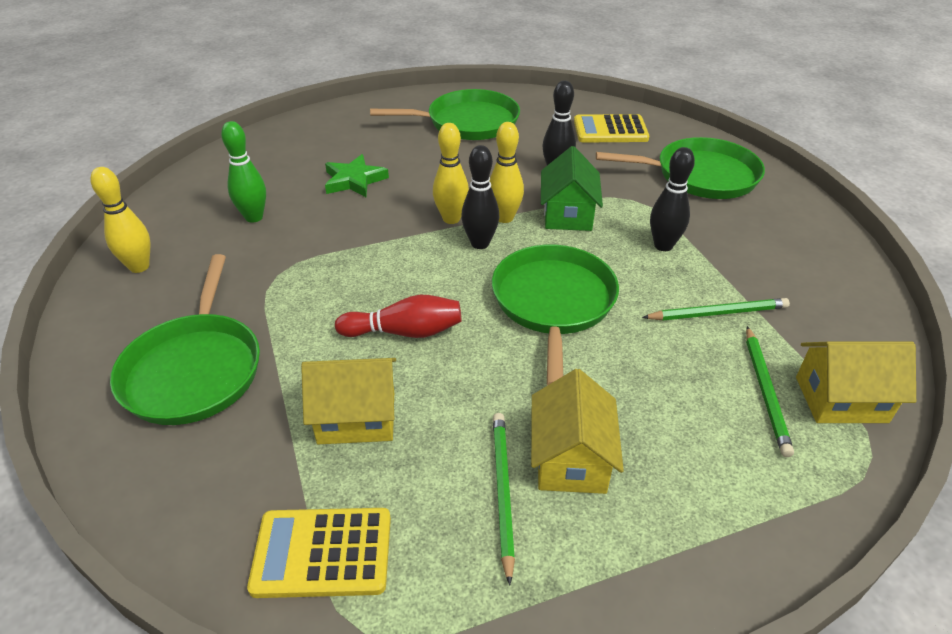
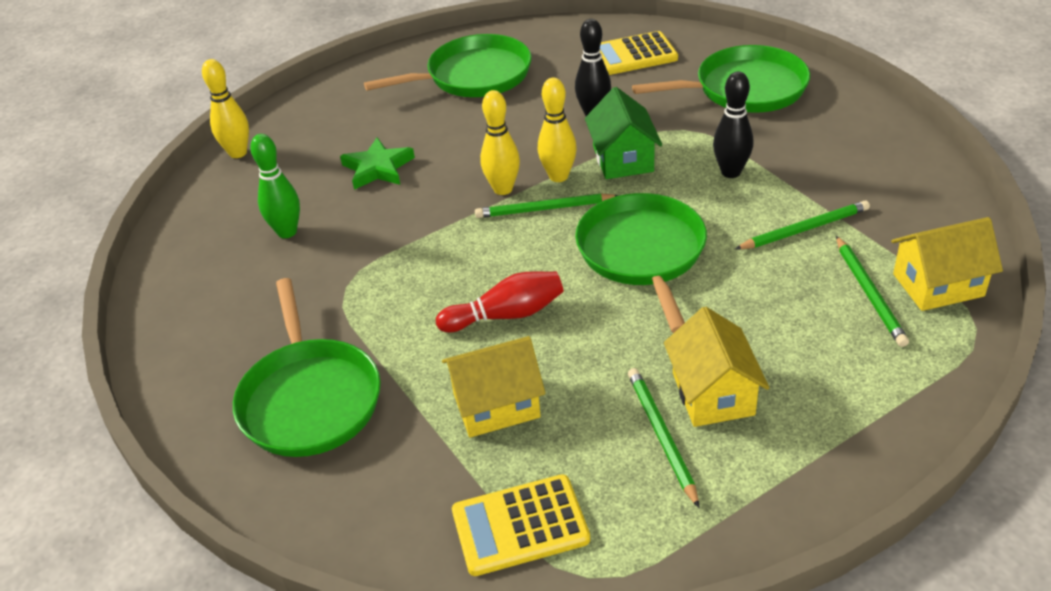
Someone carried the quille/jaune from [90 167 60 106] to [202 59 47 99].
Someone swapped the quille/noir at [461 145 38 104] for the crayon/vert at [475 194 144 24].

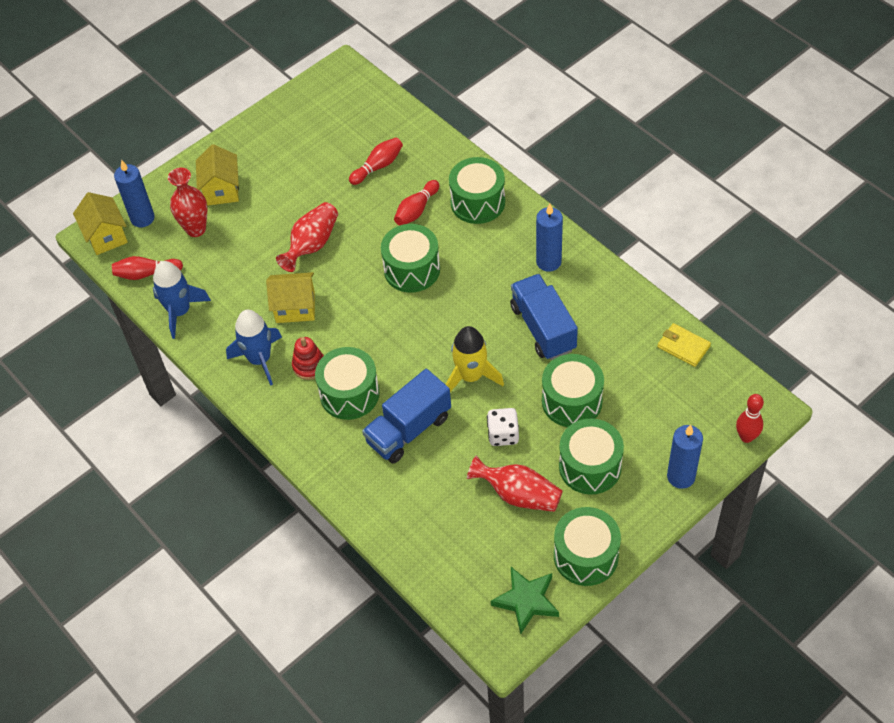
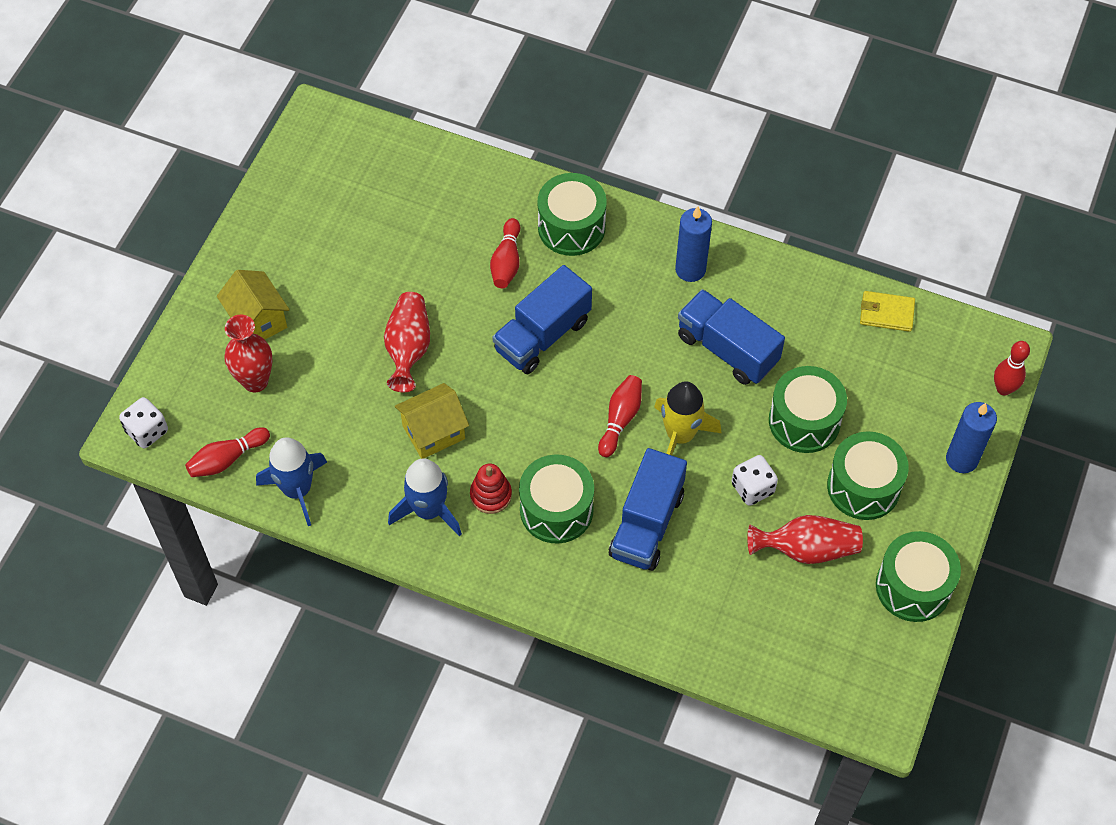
Someone took away the bougie/bleu at [114 160 41 67].
Someone took away the étoile/vert at [491 567 68 67].
Someone carried the quille/rouge from [349 137 54 48] to [598 375 44 82].
Someone swapped the maison/jaune at [73 192 55 63] for the dé/blanc at [119 397 49 51].
Someone swapped the tambour/vert at [381 224 59 69] for the camion/bleu at [492 265 100 109].

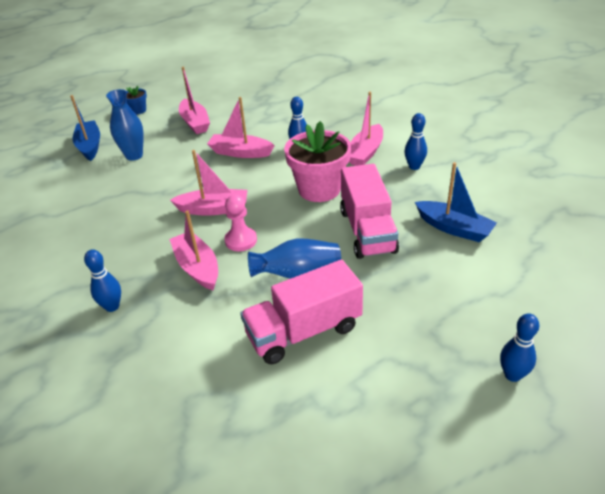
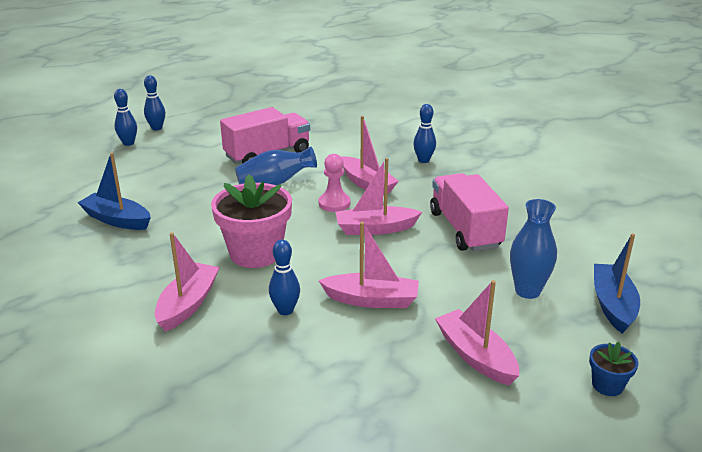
Someone carried the camion/rose from [340 164 59 95] to [430 173 79 79].
Someone carried the quille/bleu from [404 113 23 57] to [144 75 21 55].
Someone rotated the bateau/bleu at [70 95 30 66] by 150 degrees counterclockwise.

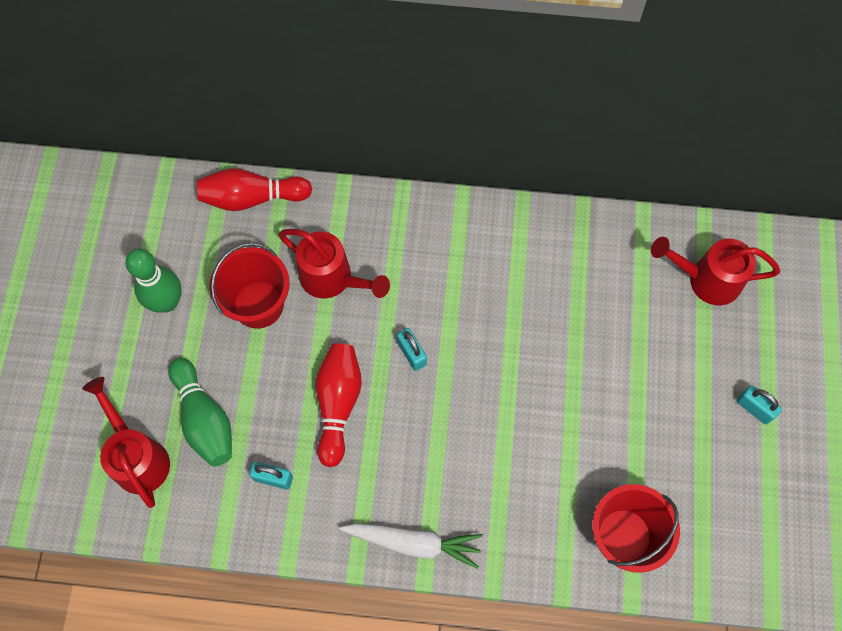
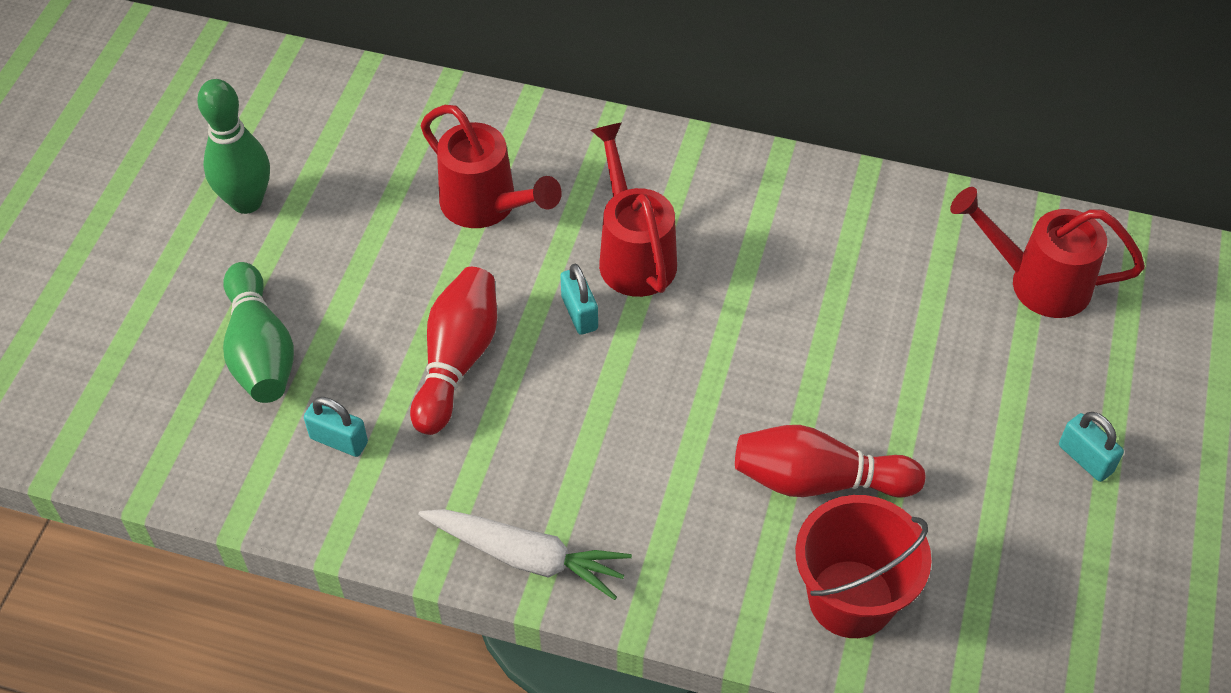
Someone took away the seau/rouge at [209 243 81 86].
Someone carried the arrosoir/rouge from [82 377 88 131] to [591 122 86 175].
Someone carried the quille/rouge from [197 168 115 43] to [735 425 190 72].

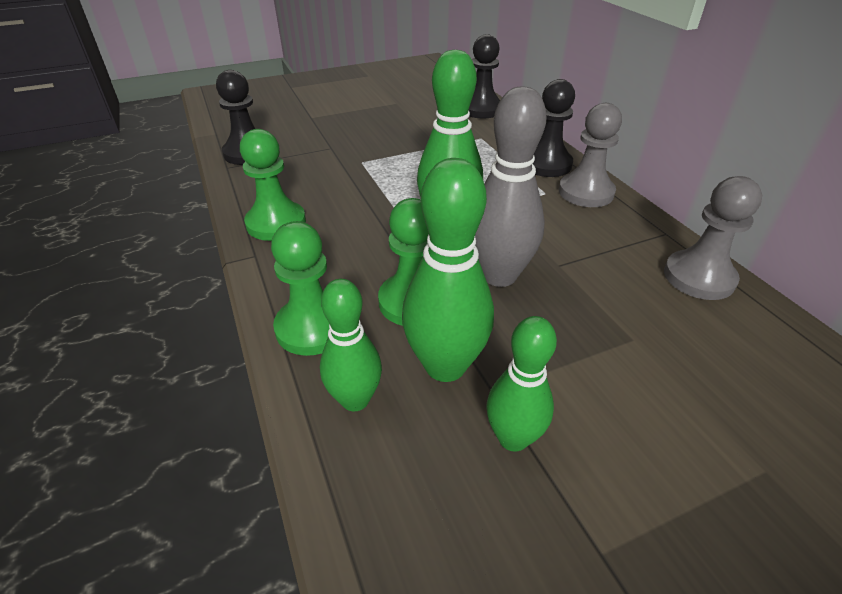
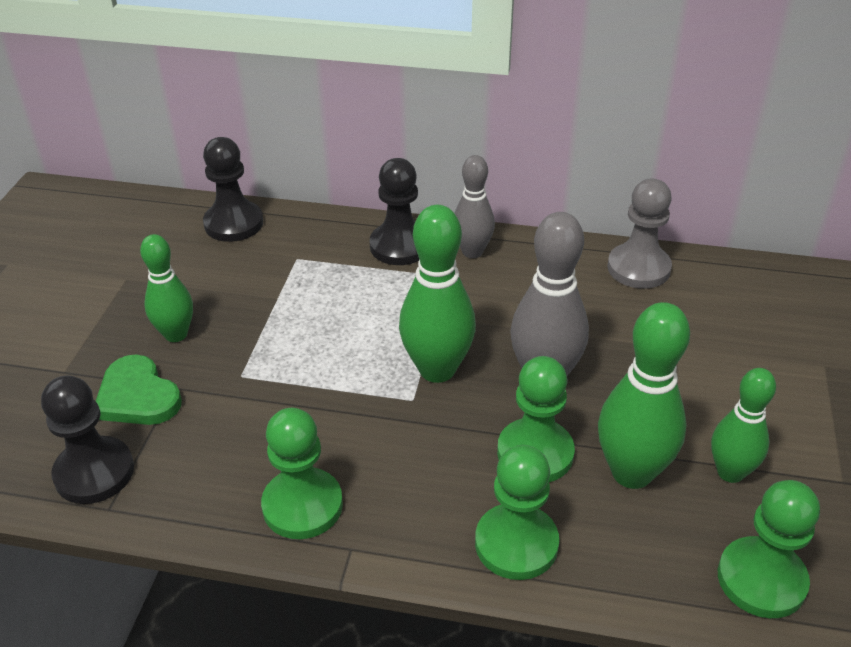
Someone put down the cœur/vert at [96 355 86 70].
Someone put down the pion/vert at [718 480 102 138].
Someone carried the quille/vert from [320 279 62 132] to [140 234 53 108].
Someone swapped the pion/gris at [559 103 63 104] for the quille/gris at [454 155 41 103].

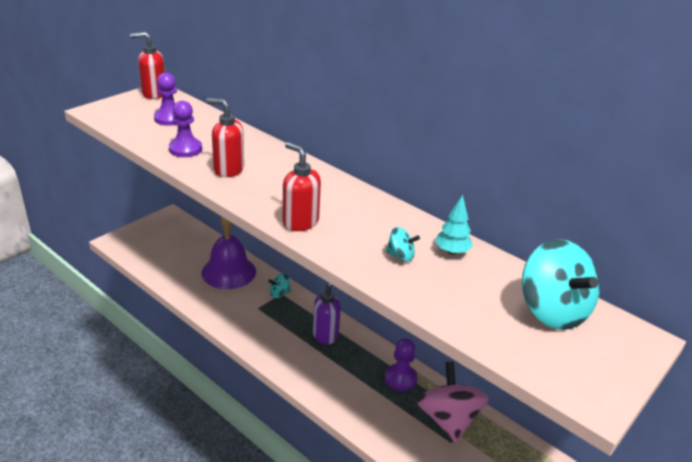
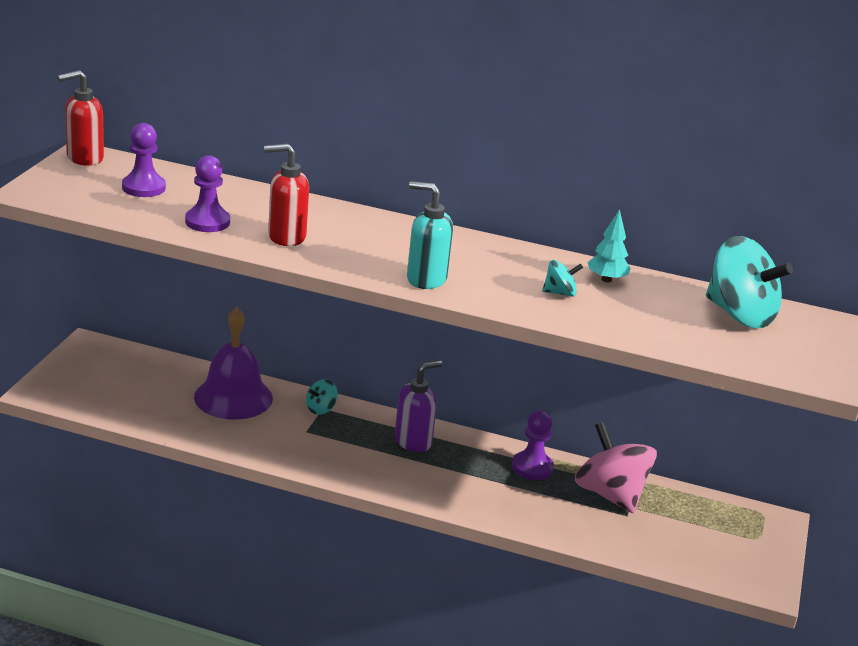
Someone repainted the distributeur de savon/rouge at [282 142 39 89], which became the distributeur de savon/turquoise at [407 181 46 108].

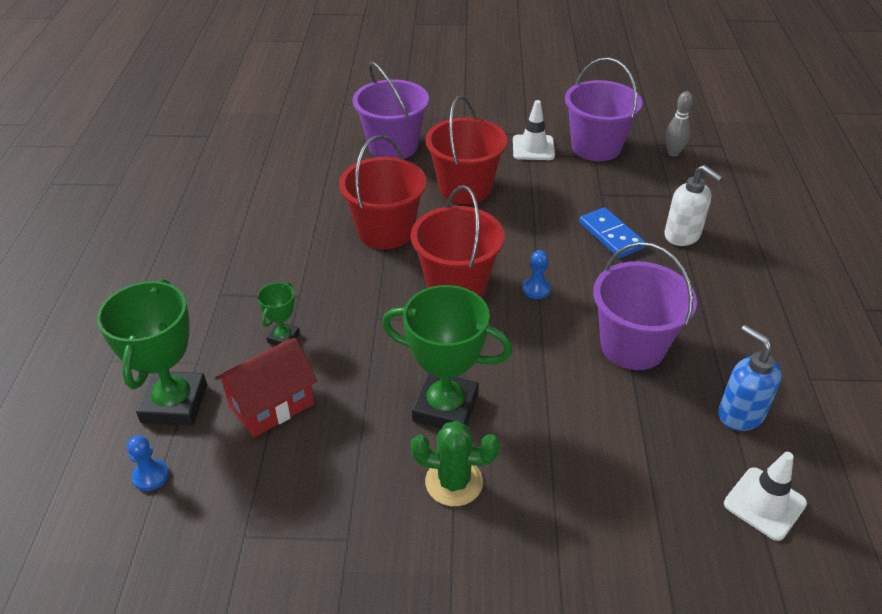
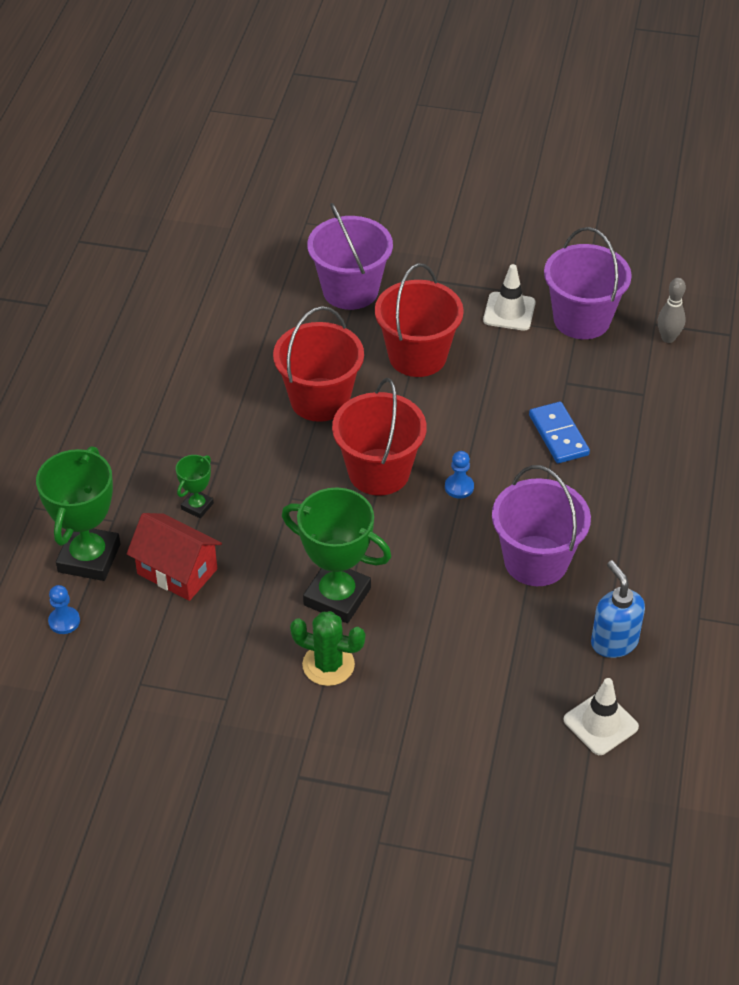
Someone took away the distributeur de savon/blanc at [664 165 59 81].
Someone rotated the maison/rouge at [215 338 102 100] by 60 degrees clockwise.

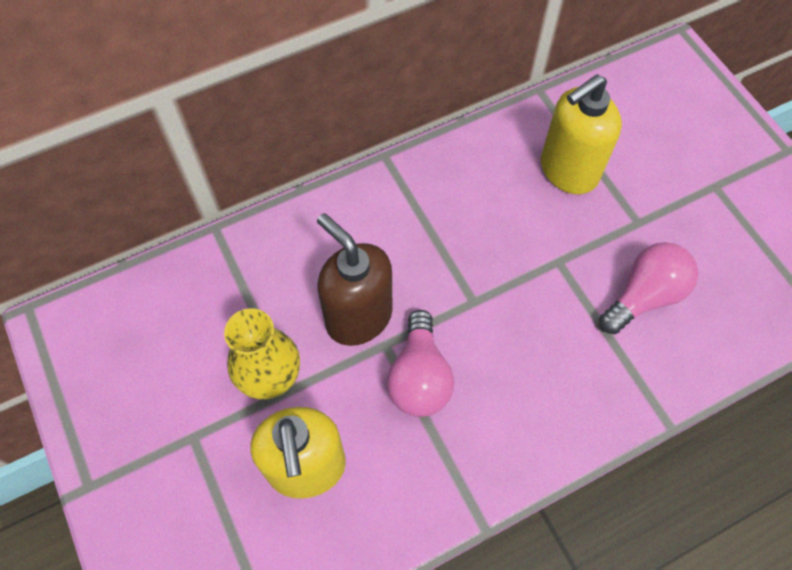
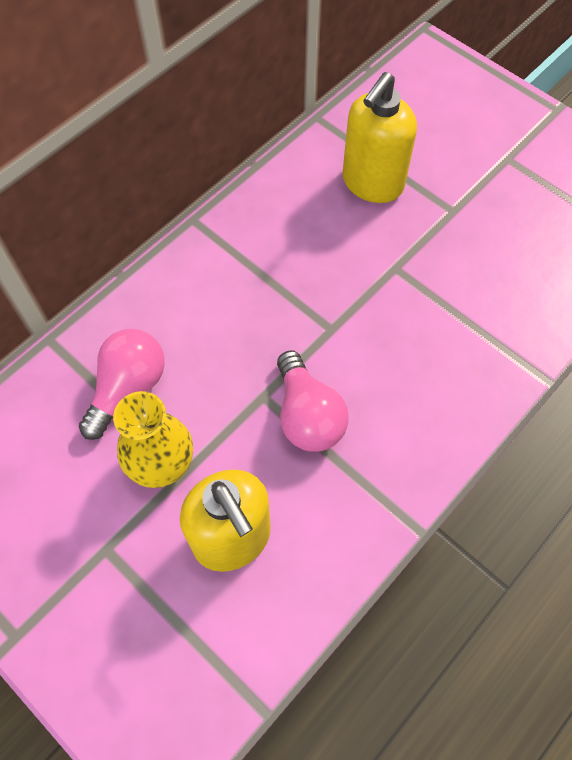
Someone took away the distributeur de savon/marron at [317 213 76 133].
Someone carried the ampoule/rose from [599 242 99 92] to [79 329 86 111].

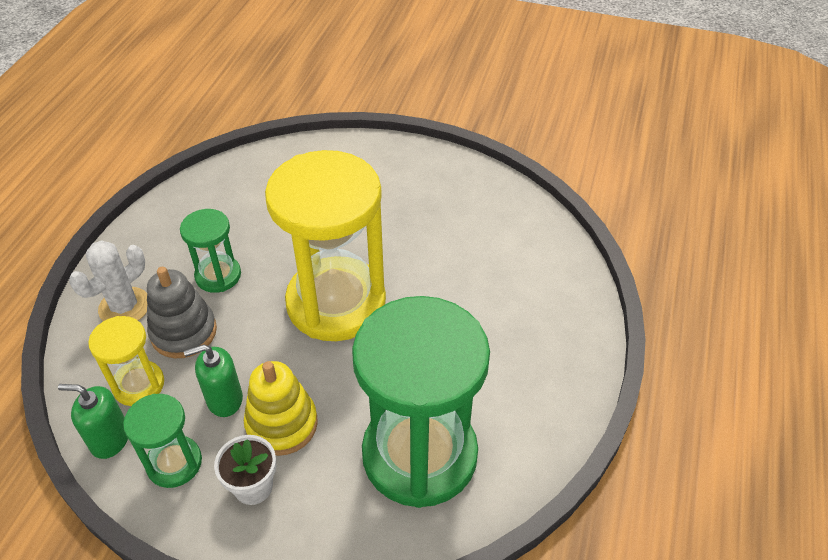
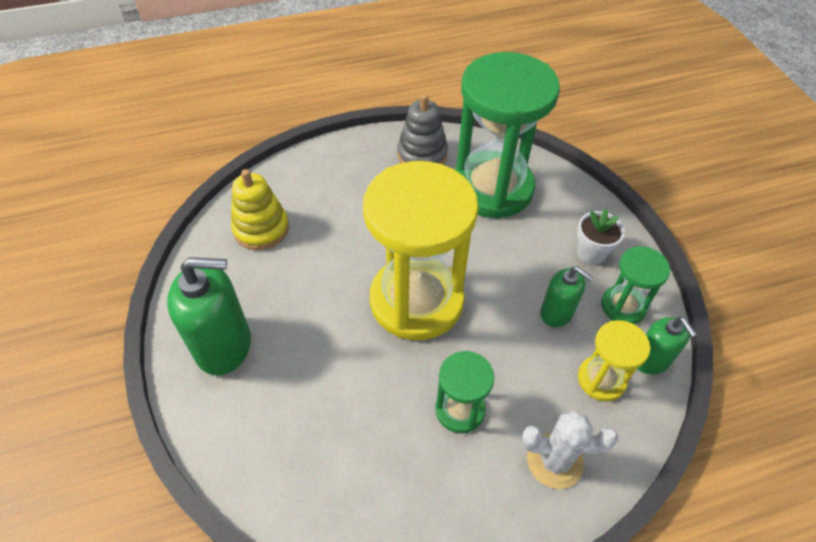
Someone put down the distributeur de savon/vert at [167 257 84 118].
Someone carried the jouet à empiler/gris from [147 267 70 91] to [397 94 51 71].
Someone carried the jouet à empiler/jaune from [244 361 74 95] to [231 169 58 81].

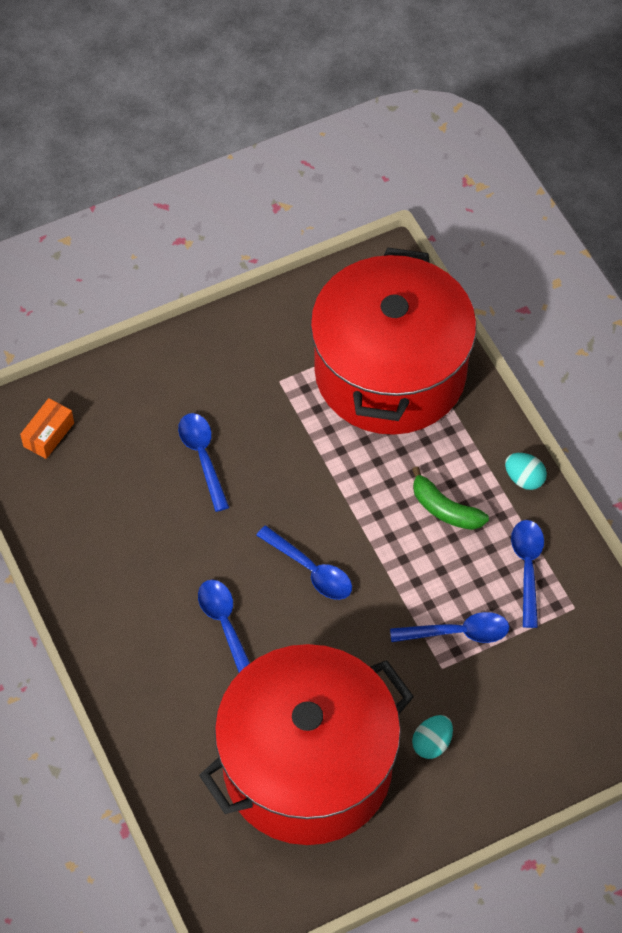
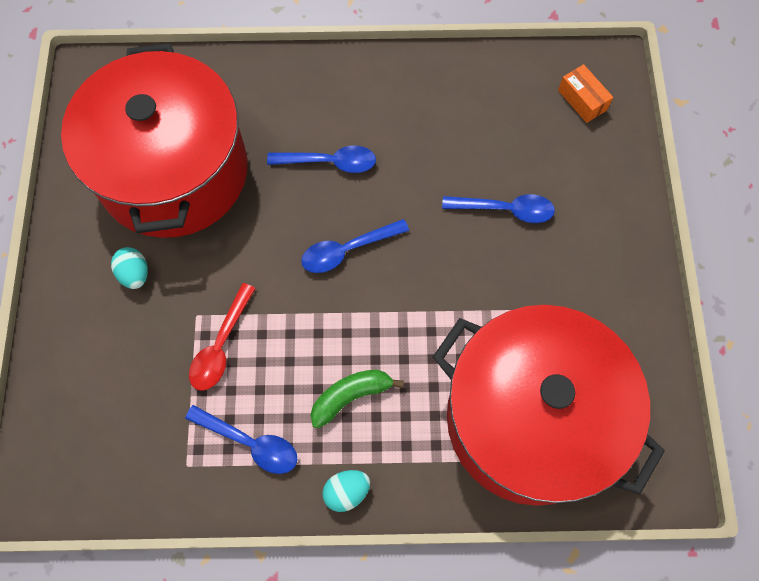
Someone repainted the cuillère/bleu at [390 612 119 31], which became the cuillère/rouge at [189 283 67 108].

